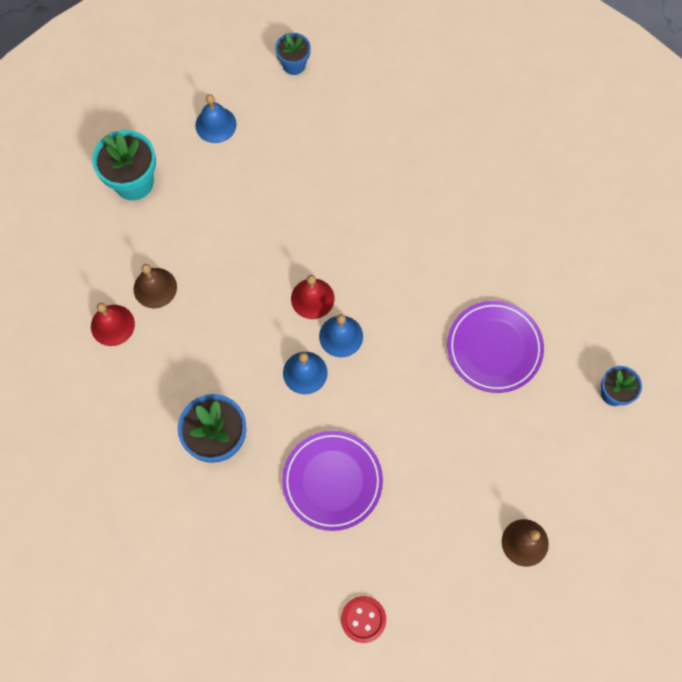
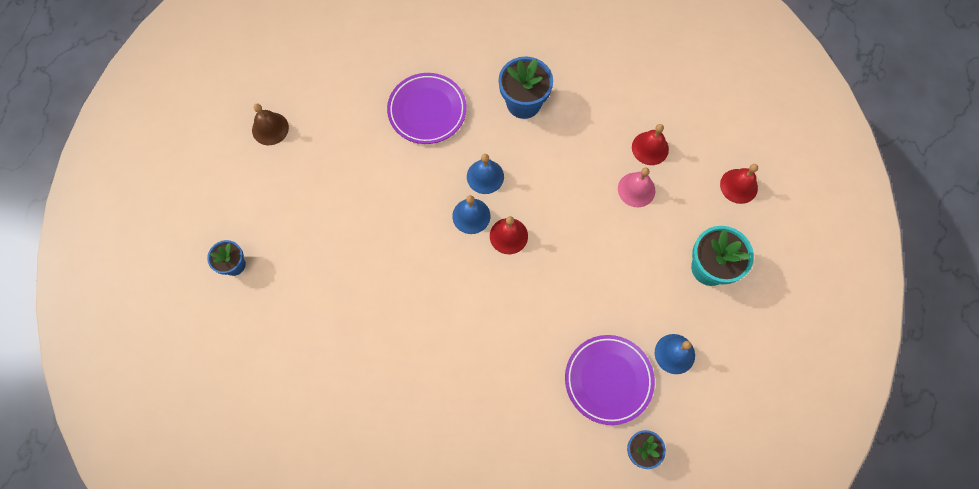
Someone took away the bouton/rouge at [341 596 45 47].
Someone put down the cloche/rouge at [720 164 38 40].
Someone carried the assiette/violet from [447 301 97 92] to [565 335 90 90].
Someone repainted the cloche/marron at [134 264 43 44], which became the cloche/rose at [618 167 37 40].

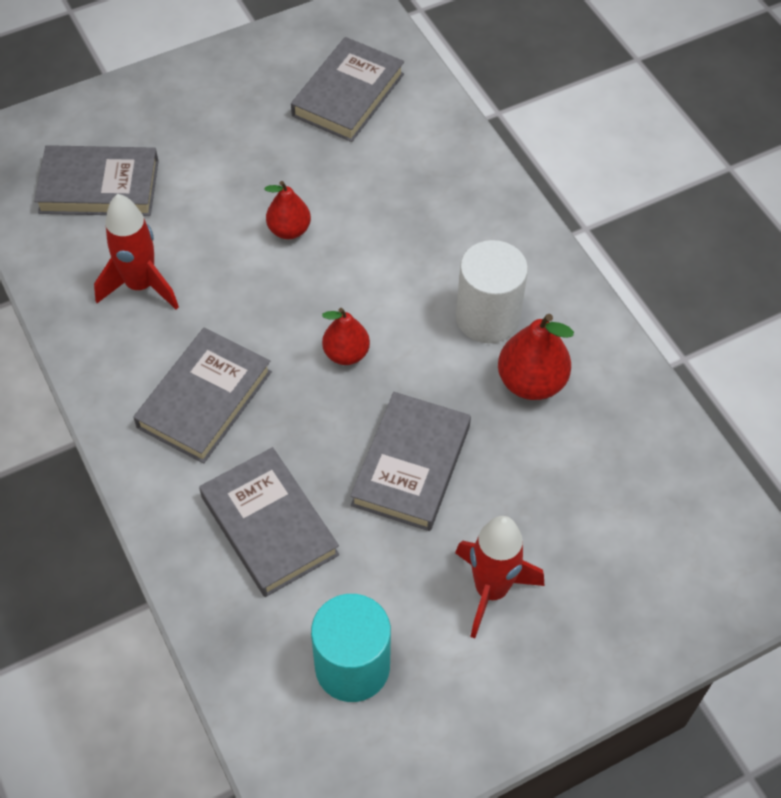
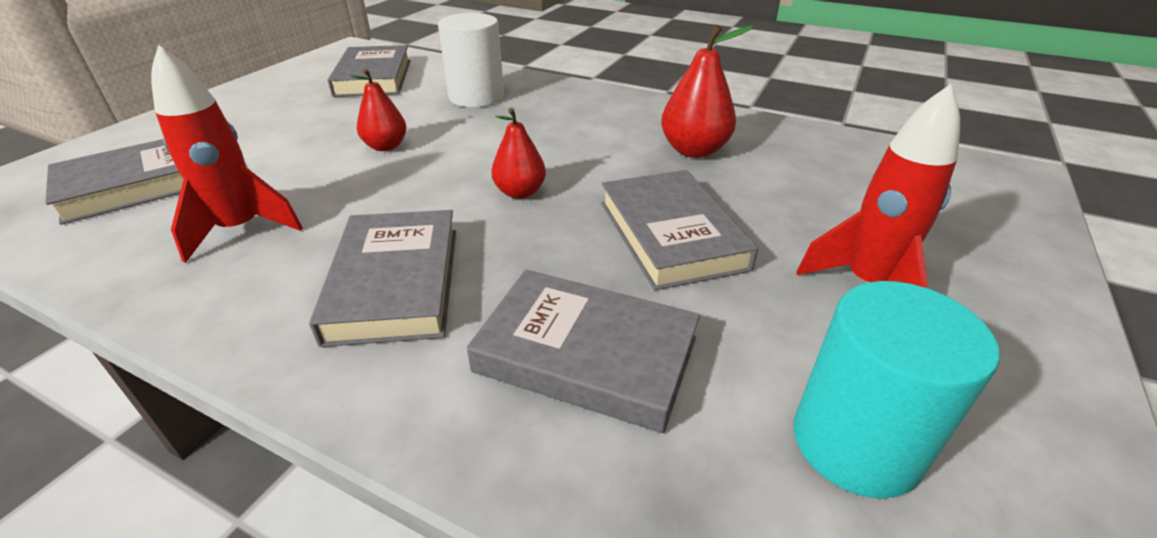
Someone carried the cylindre/blanc from [456 240 72 103] to [438 13 66 94].

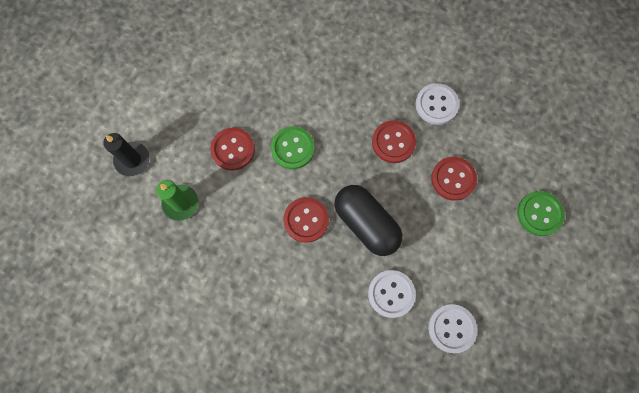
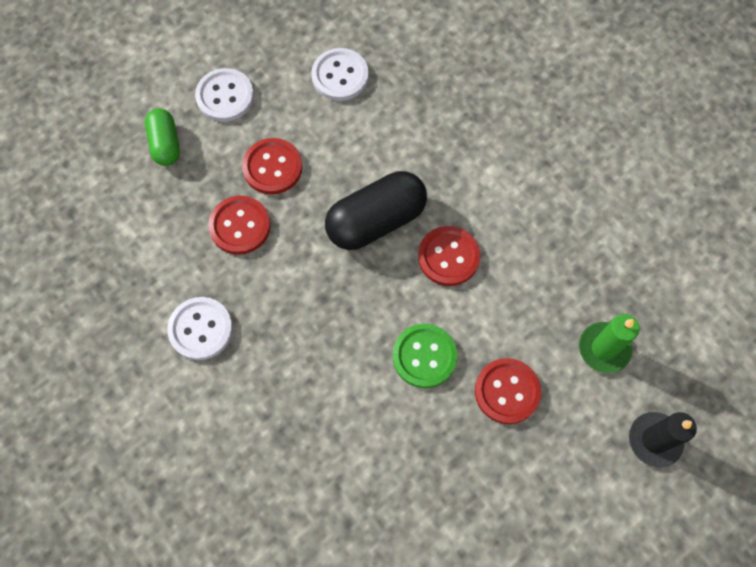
Someone carried the bouton/blanc from [368 270 48 48] to [195 68 59 54].
Someone carried the bouton/rouge from [372 120 44 43] to [242 138 60 57].
Someone swapped the bouton/vert at [517 191 48 45] for the gélule/vert at [145 108 35 58].
Someone rotated the gélule/noir at [334 185 69 71] by 75 degrees clockwise.

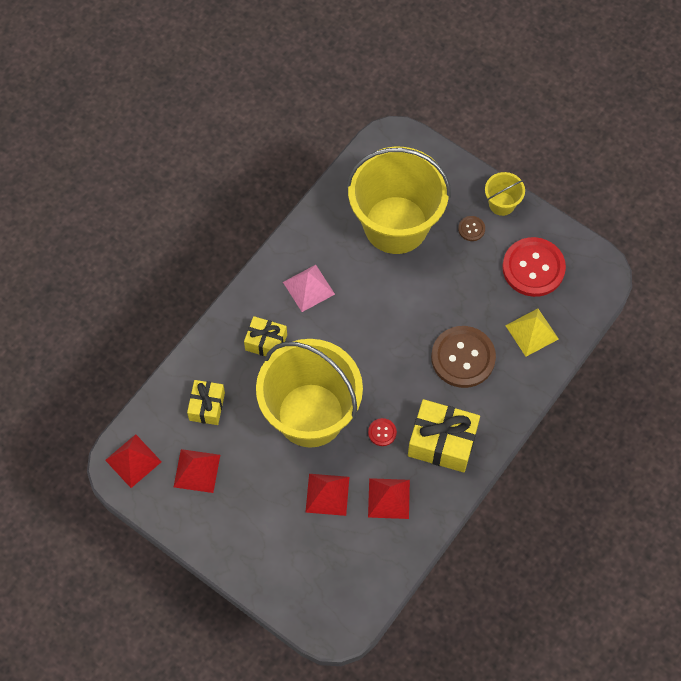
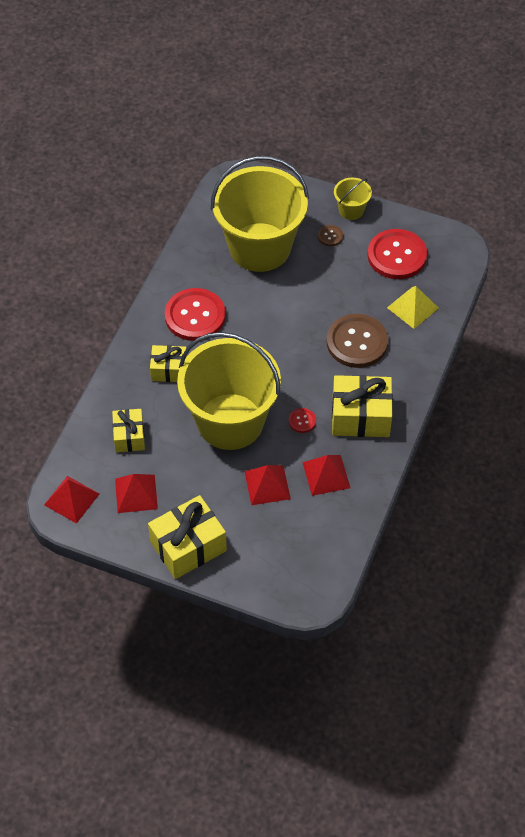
Someone put down the cadeau/jaune at [148 495 79 84].
Someone swapped the pyramide/rose at [283 265 52 47] for the bouton/rouge at [165 288 61 53].

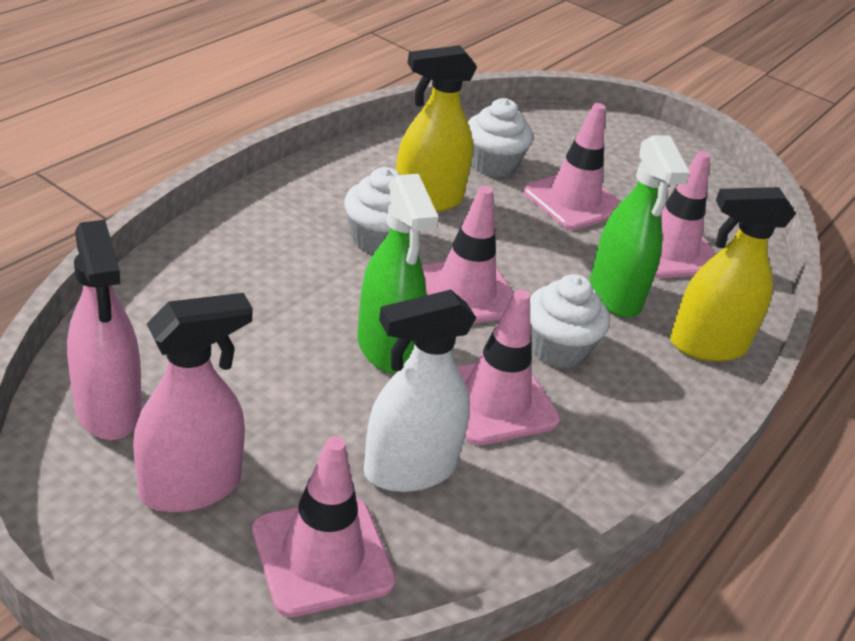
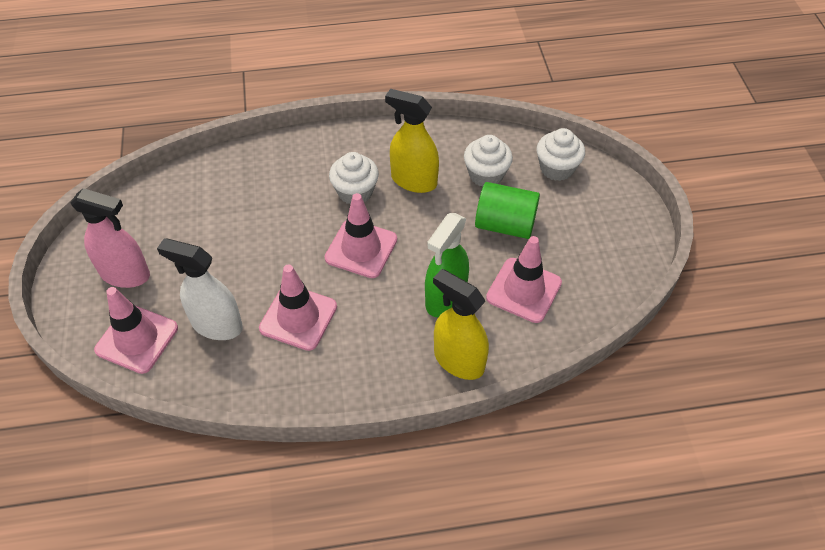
Someone took away the vaporisateur/rose at [67 220 75 220].
Someone took away the vaporisateur/vert at [357 174 81 199].
Someone carried the muffin/blanc from [530 274 80 94] to [537 128 48 53].
Someone swapped the cône de chantier/rose at [523 103 98 127] for the cylindre/vert at [475 182 65 57].

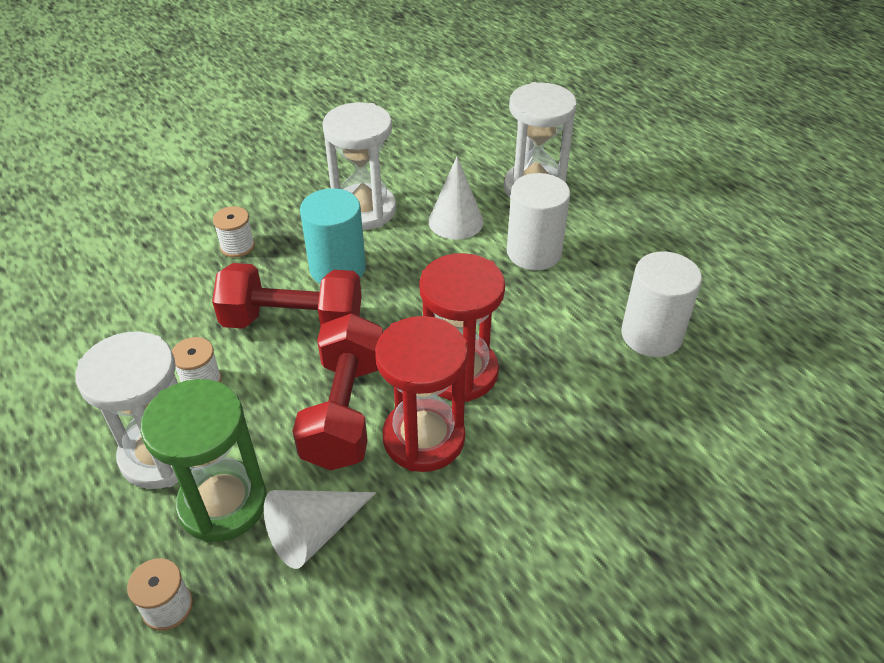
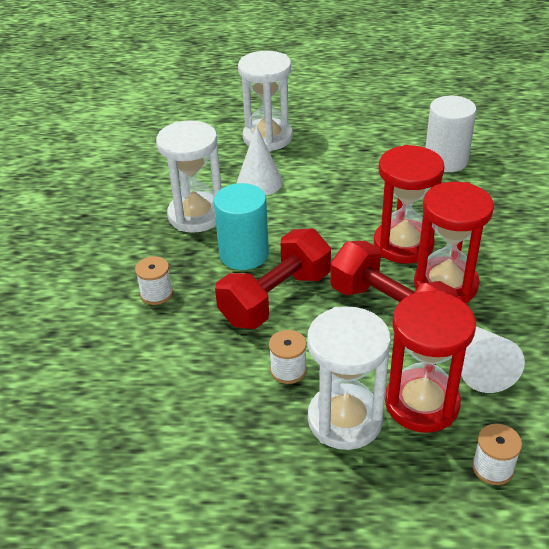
Someone took away the cylindre/blanc at [507 173 63 97].
Someone repainted the sablier/vert at [140 379 127 163], which became the sablier/rouge at [385 291 91 142].

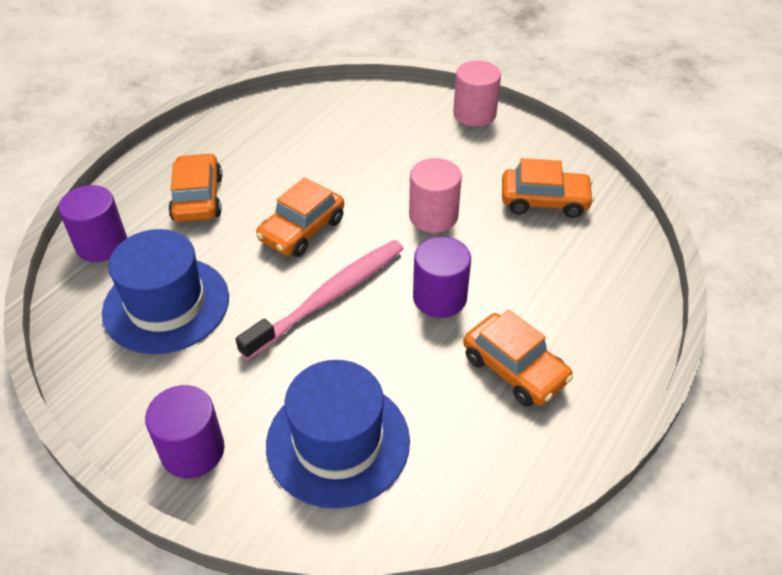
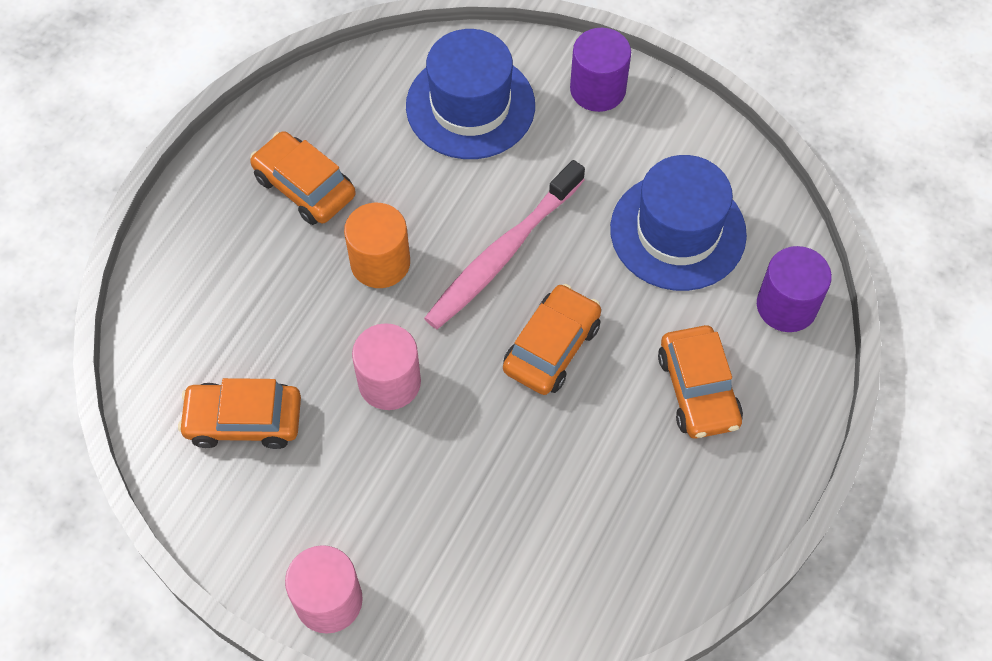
Someone repainted the cylindre/violet at [413 237 58 81], which became the cylindre/orange at [344 203 66 85].

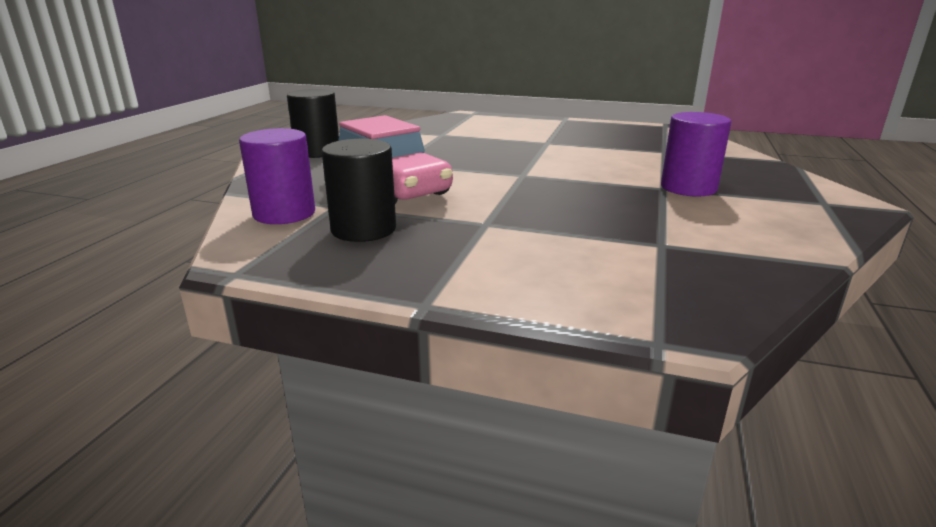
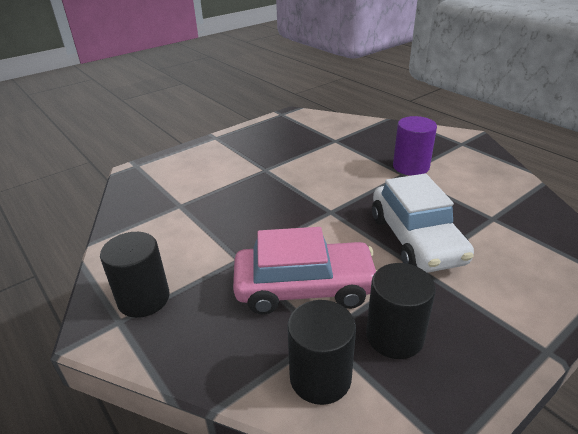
Someone put down the voiture/blanc at [372 173 102 99].
Someone repainted the cylindre/violet at [239 128 76 96], which became the cylindre/noir at [287 300 69 105].

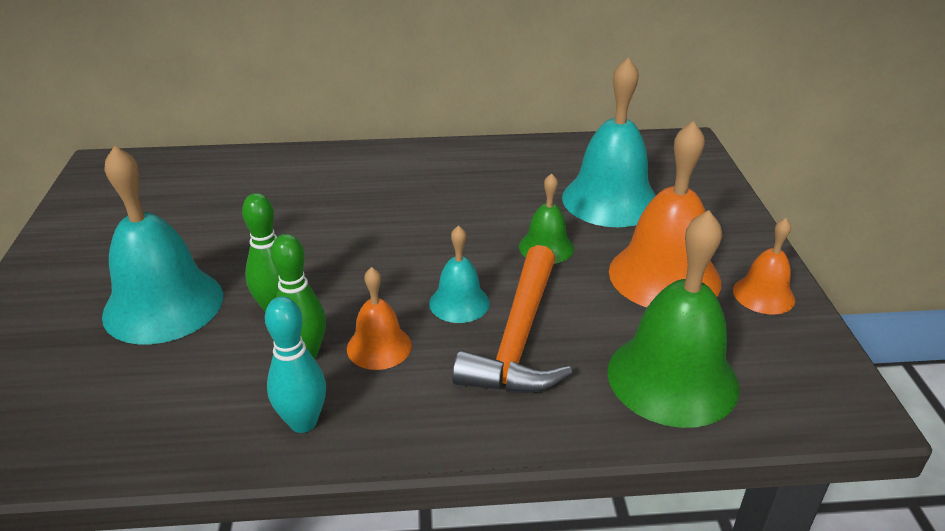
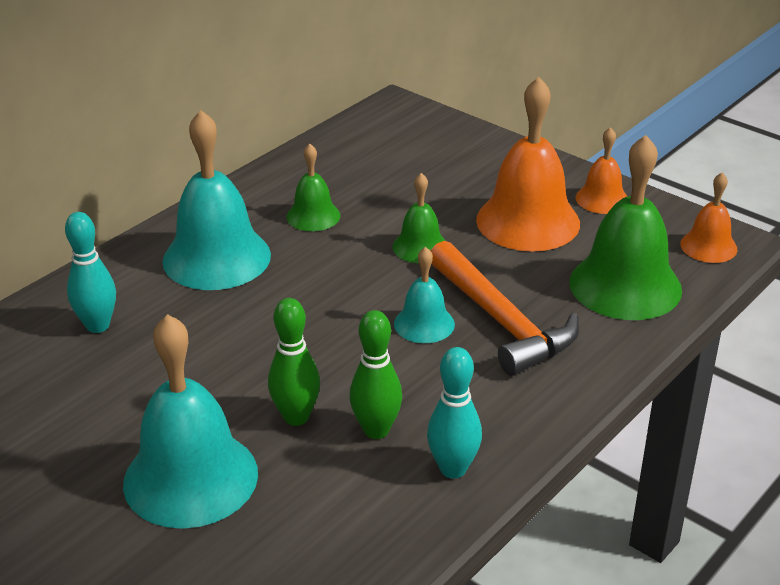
Someone put down the quille/turquoise at [65 212 51 121].
Someone put down the cloche/vert at [287 144 53 87].
Someone carried the cloche/orange from [347 267 65 103] to [680 172 57 91].
Someone carried the cloche/turquoise from [562 57 94 170] to [162 110 109 180].

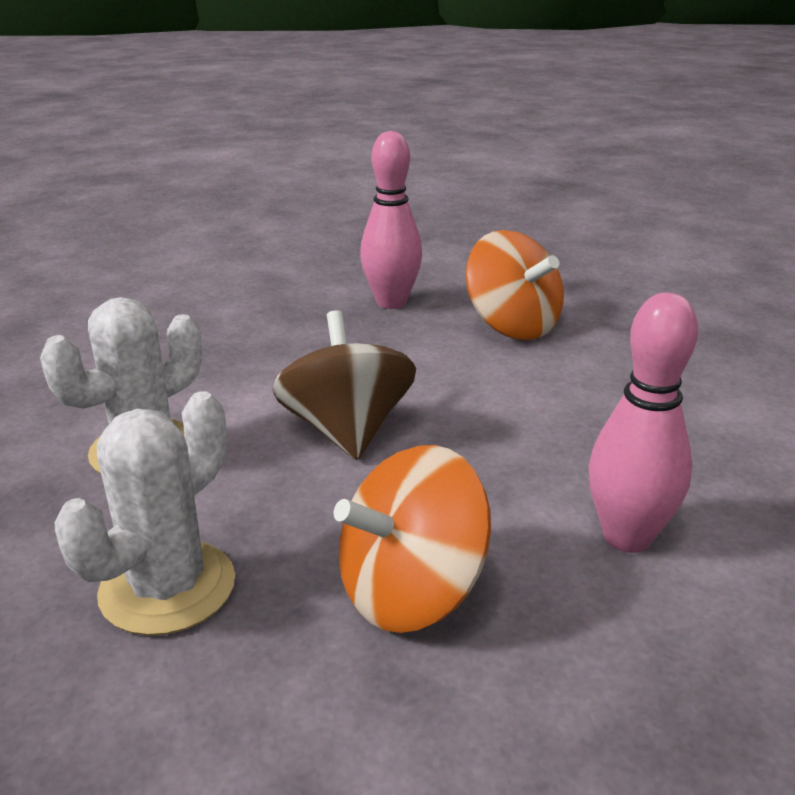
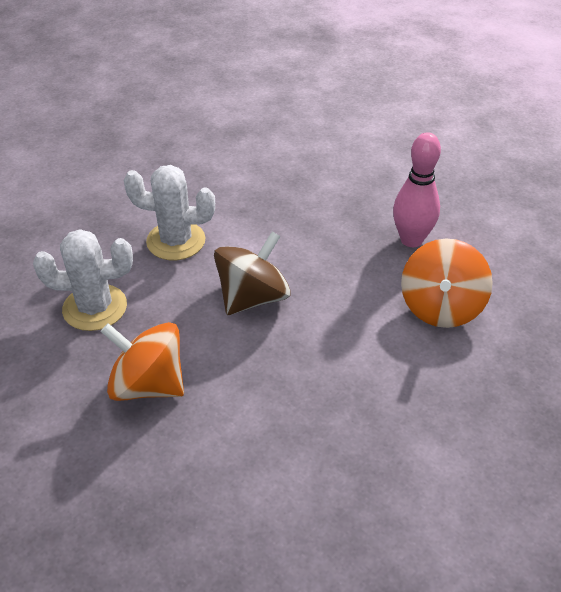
Someone took away the quille/rose at [589 293 109 260].

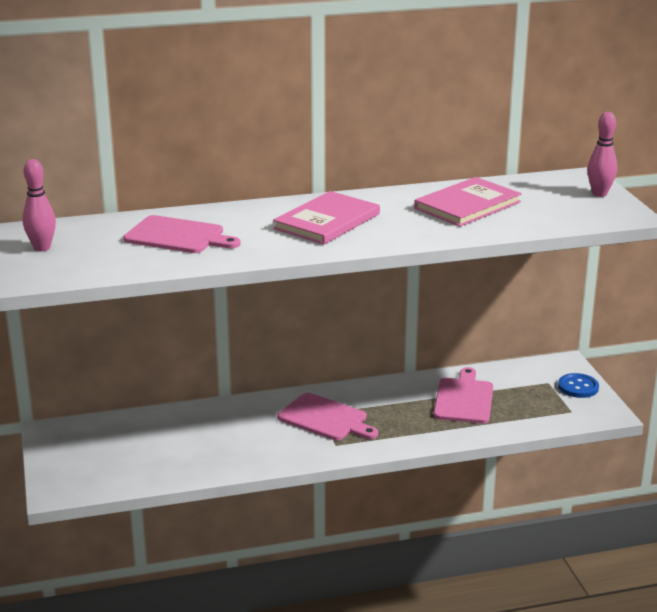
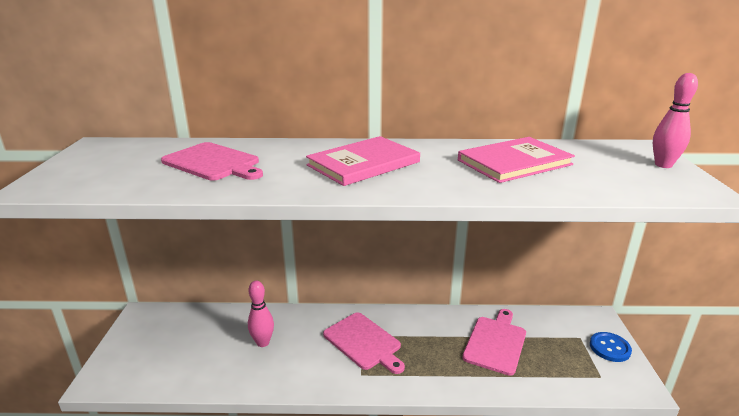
Someone carried the quille/rose from [22 159 34 93] to [248 281 26 66].

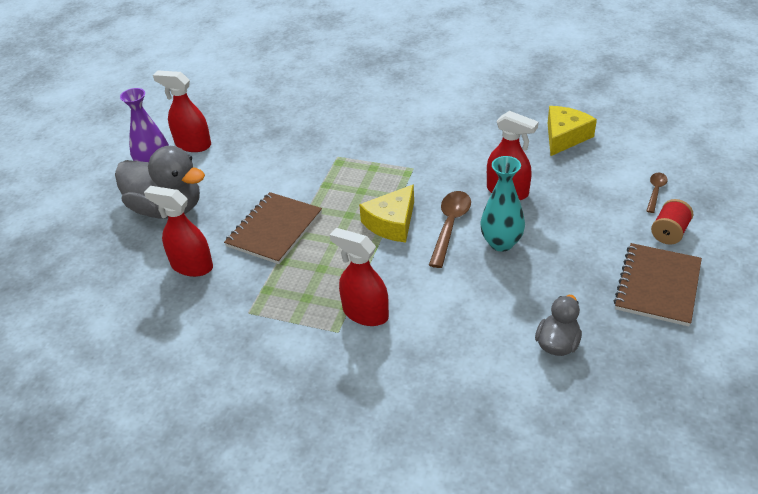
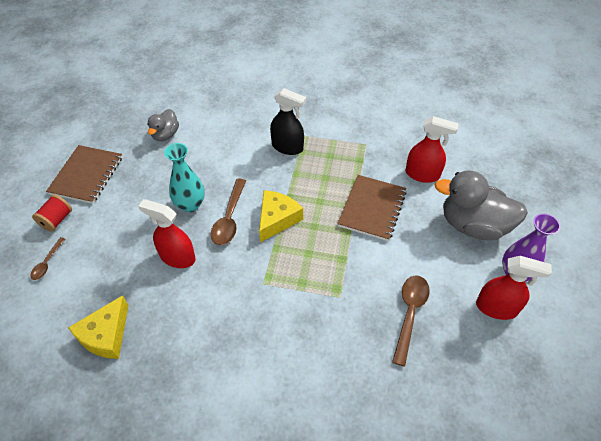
Someone put down the cuillère/marron at [392 275 38 91].
Someone repainted the vaporisateur/rouge at [330 228 59 98], which became the vaporisateur/noir at [270 88 36 67].

